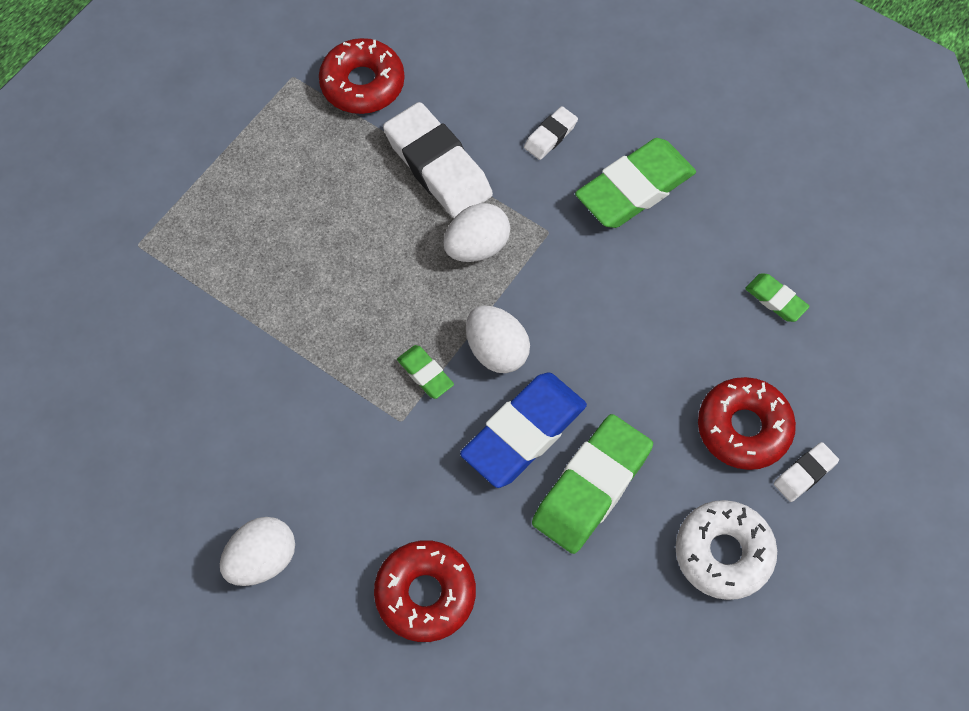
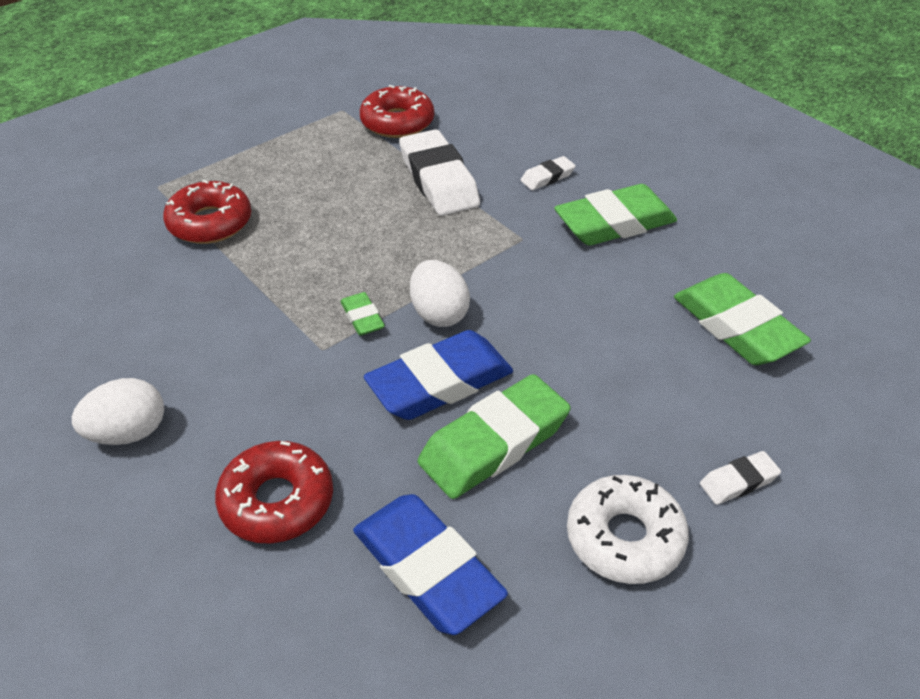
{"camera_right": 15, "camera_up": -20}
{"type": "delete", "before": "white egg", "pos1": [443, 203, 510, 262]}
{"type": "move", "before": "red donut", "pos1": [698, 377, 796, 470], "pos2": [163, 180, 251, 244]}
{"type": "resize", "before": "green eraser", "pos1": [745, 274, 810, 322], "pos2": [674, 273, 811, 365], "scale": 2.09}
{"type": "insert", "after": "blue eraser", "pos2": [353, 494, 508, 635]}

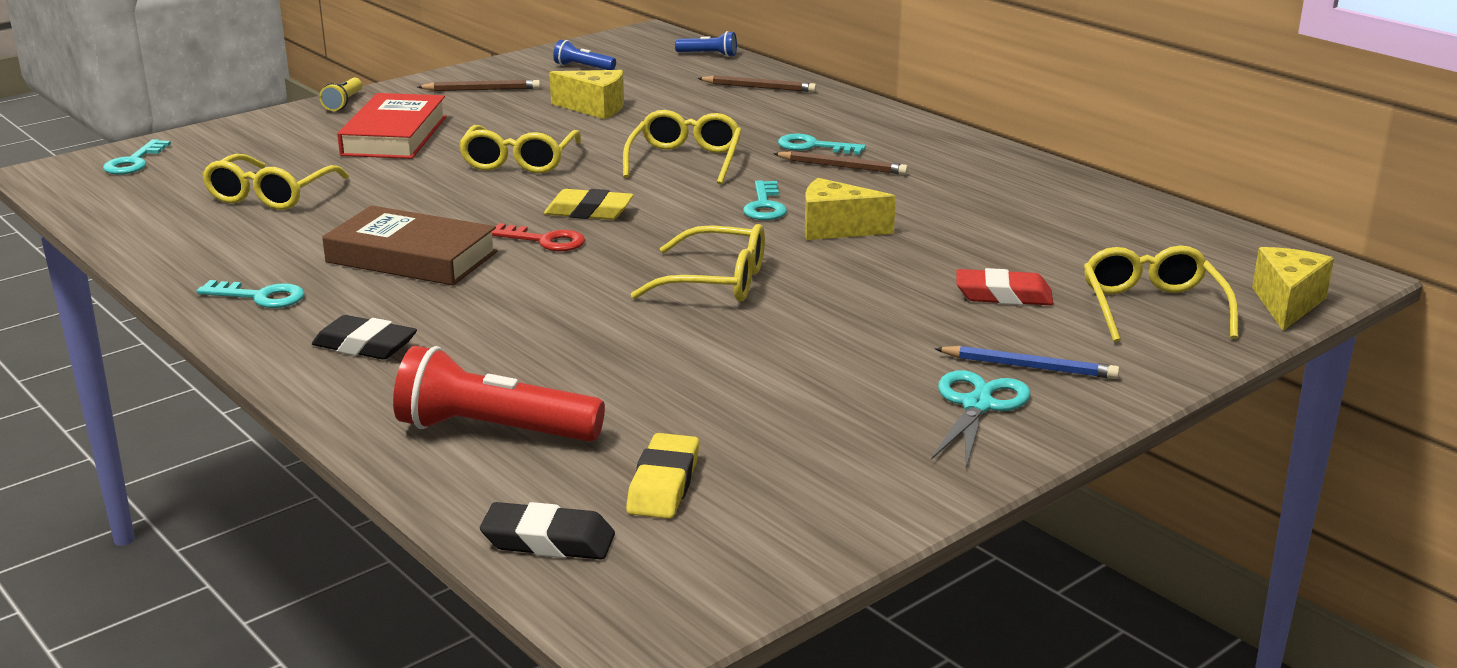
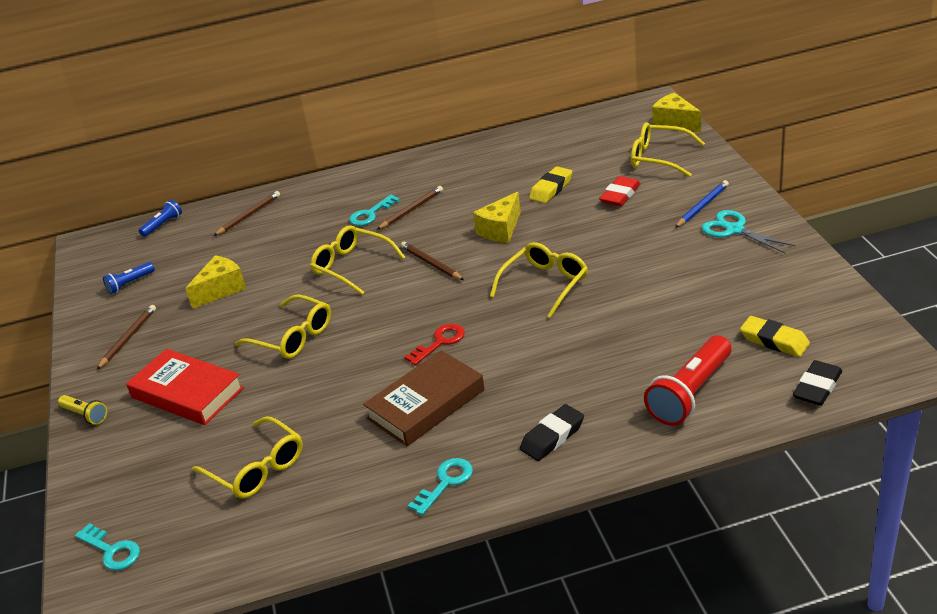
{"camera_right": -60, "camera_up": 10}
{"type": "move", "before": "yellow eraser", "pos1": [544, 189, 633, 220], "pos2": [529, 166, 572, 203]}
{"type": "delete", "before": "turquoise key", "pos1": [743, 180, 787, 220]}
{"type": "insert", "after": "brown pencil", "pos2": [401, 242, 464, 280]}

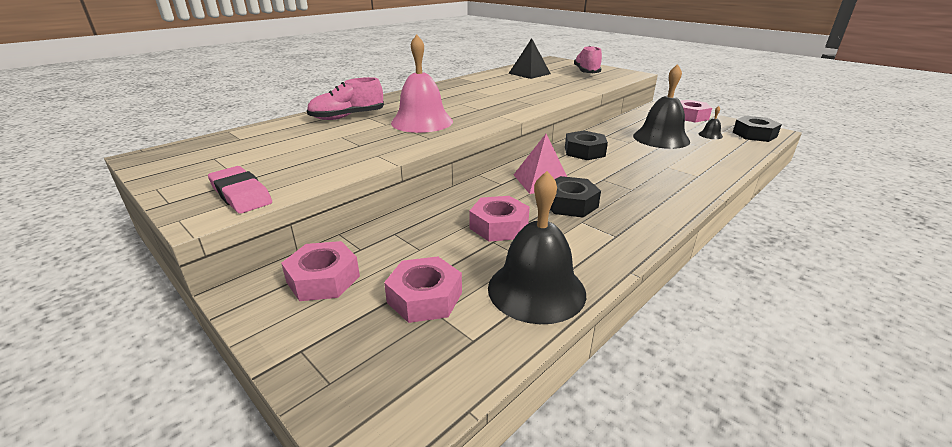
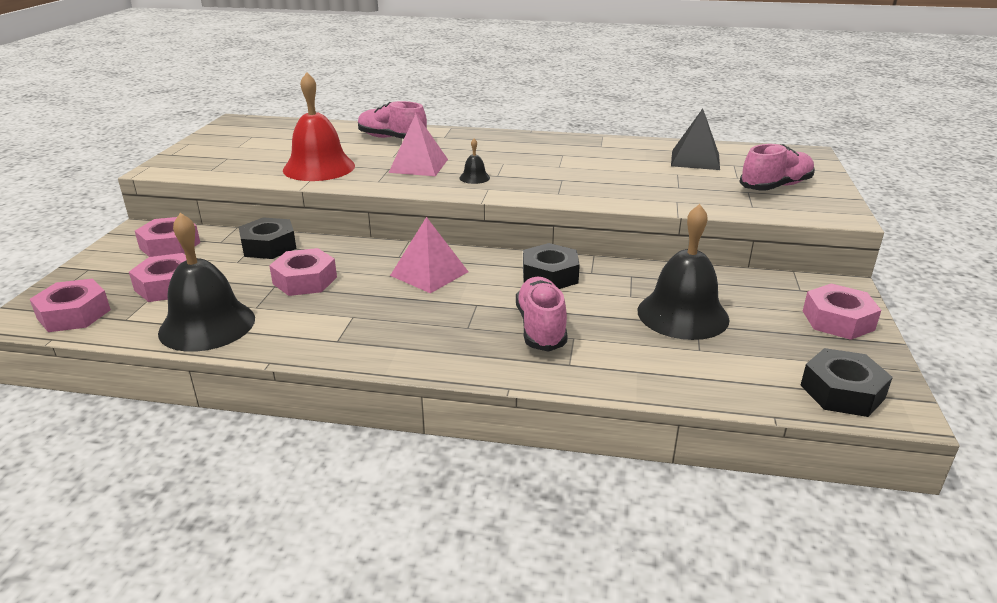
{"camera_right": 55, "camera_up": 0}
{"type": "delete", "before": "pink eraser", "pos1": [208, 166, 272, 214]}
{"type": "replace", "before": "pink bell", "after": "pink pyramid", "pos1": [391, 34, 453, 133], "pos2": [389, 114, 448, 176]}
{"type": "move", "before": "black nut", "pos1": [550, 176, 601, 217], "pos2": [239, 217, 296, 259]}
{"type": "move", "before": "black bell", "pos1": [699, 106, 723, 139], "pos2": [459, 139, 490, 184]}
{"type": "insert", "after": "pink nut", "pos2": [30, 279, 111, 332]}
{"type": "insert", "after": "red bell", "pos2": [283, 72, 355, 181]}
{"type": "insert", "after": "pink shoe", "pos2": [516, 277, 568, 352]}

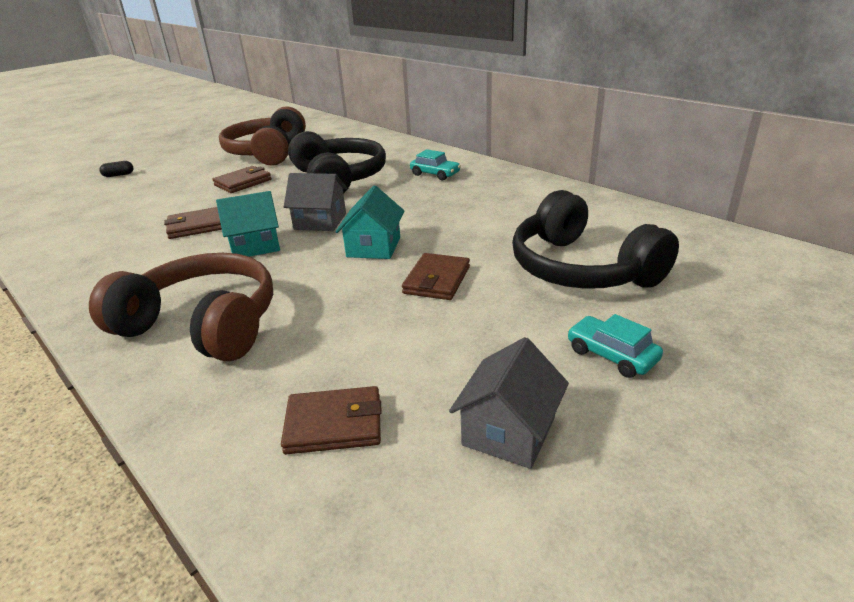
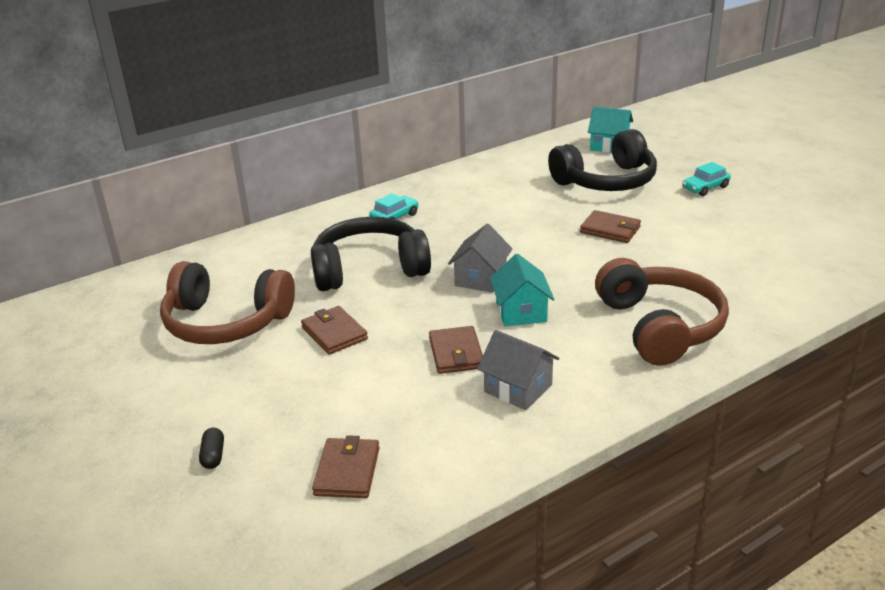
{"camera_right": -80, "camera_up": 0}
{"type": "rotate", "before": "brown headphones", "pos1": [89, 253, 273, 361], "pos2": [595, 258, 729, 366], "turn": 135}
{"type": "move", "before": "brown wallet", "pos1": [281, 386, 382, 454], "pos2": [312, 435, 379, 498]}
{"type": "move", "before": "turquoise house", "pos1": [335, 185, 404, 259], "pos2": [588, 107, 633, 153]}
{"type": "move", "before": "grey house", "pos1": [449, 337, 569, 469], "pos2": [477, 330, 559, 410]}

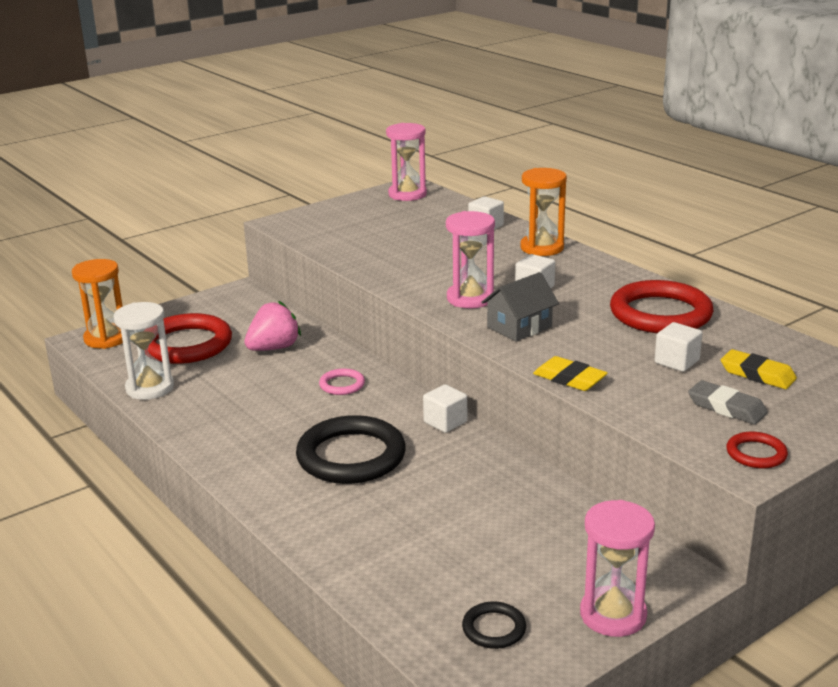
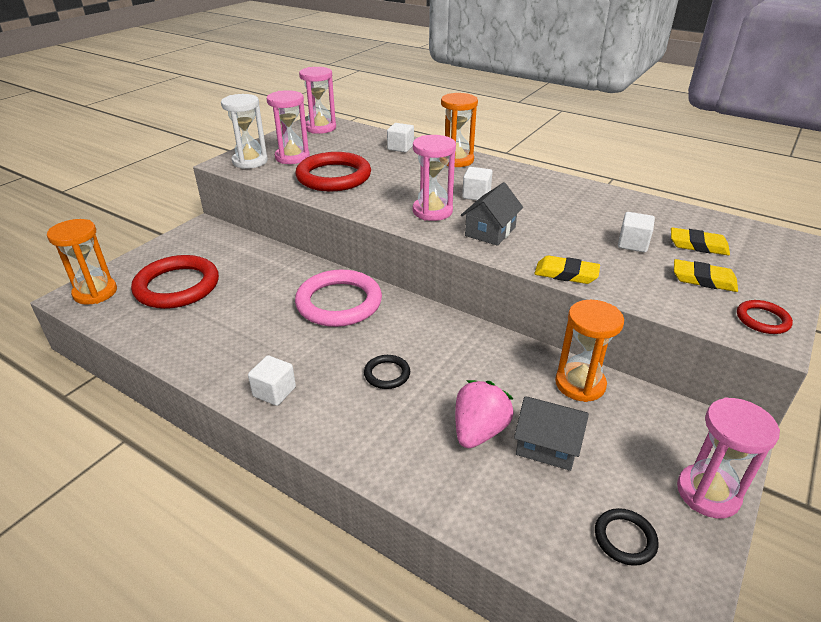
{"camera_right": -20, "camera_up": 10}
{"type": "move", "before": "white hourglass", "pos1": [114, 302, 174, 400], "pos2": [221, 94, 268, 169]}
{"type": "move", "before": "pink strawberry", "pos1": [244, 301, 301, 351], "pos2": [455, 380, 514, 448]}
{"type": "resize", "before": "black ring", "pos1": [296, 415, 406, 484], "pos2": [364, 355, 410, 389], "scale": 0.47}
{"type": "resize", "before": "pink ring", "pos1": [319, 369, 365, 395], "pos2": [295, 270, 382, 327], "scale": 2.14}
{"type": "move", "before": "white cube", "pos1": [423, 384, 467, 433], "pos2": [248, 355, 296, 406]}
{"type": "move", "before": "red ring", "pos1": [610, 280, 713, 333], "pos2": [296, 152, 371, 191]}
{"type": "recolor", "before": "grey eraser", "after": "yellow eraser", "pos1": [688, 380, 768, 425], "pos2": [674, 259, 738, 292]}
{"type": "insert", "after": "pink hourglass", "pos2": [267, 90, 310, 164]}
{"type": "insert", "after": "grey house", "pos2": [514, 397, 589, 471]}
{"type": "insert", "after": "orange hourglass", "pos2": [555, 300, 624, 402]}

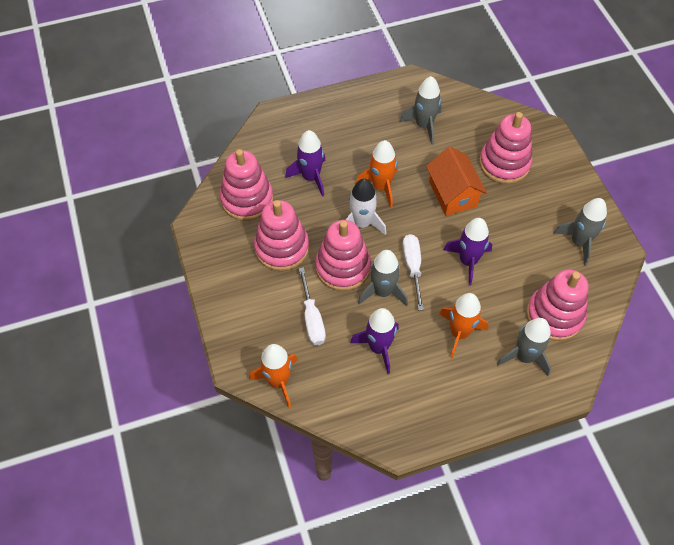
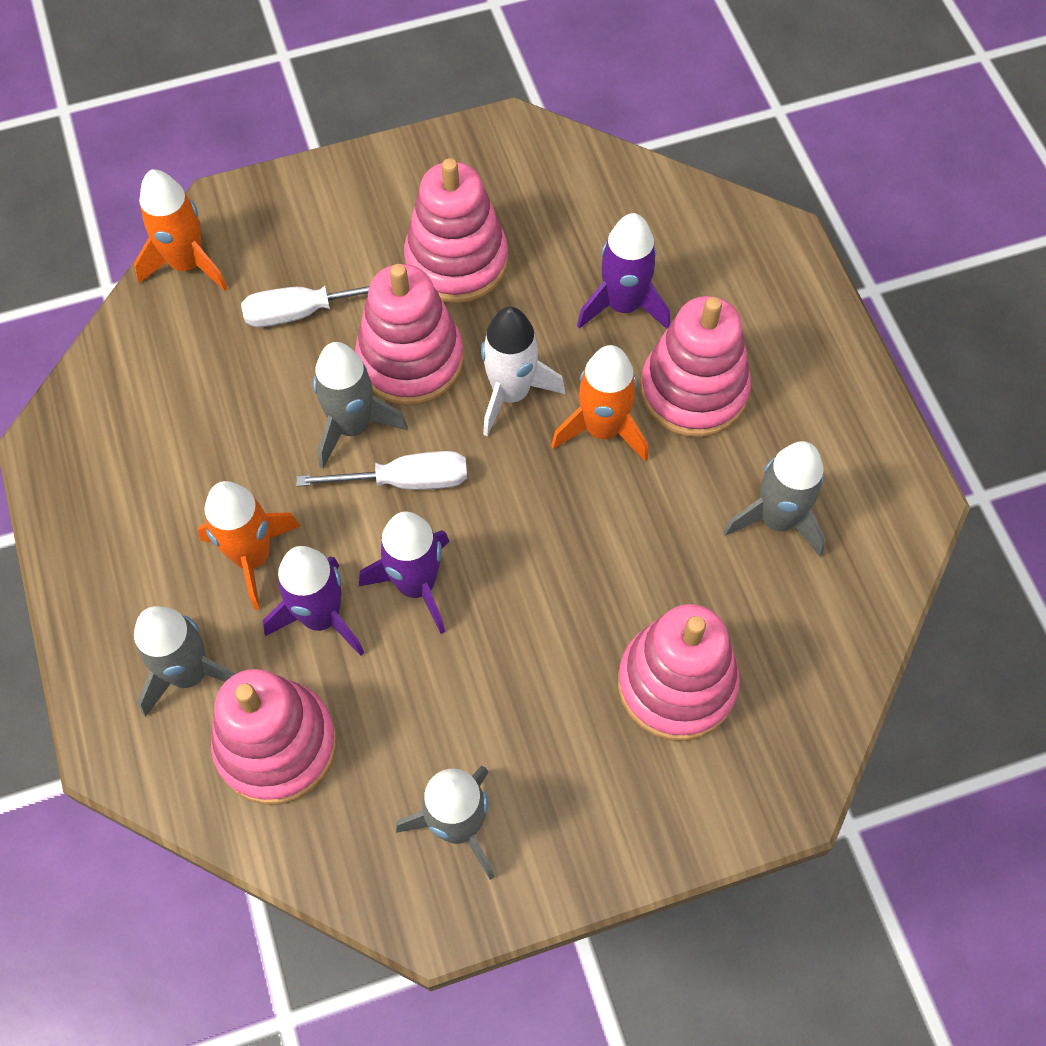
{"camera_right": 90, "camera_up": 5}
{"type": "move", "before": "pink stacking toy", "pos1": [220, 149, 273, 221], "pos2": [641, 296, 751, 437]}
{"type": "move", "before": "purple rocket", "pos1": [350, 308, 399, 374], "pos2": [263, 546, 364, 656]}
{"type": "delete", "before": "orange house", "pos1": [426, 147, 487, 216]}

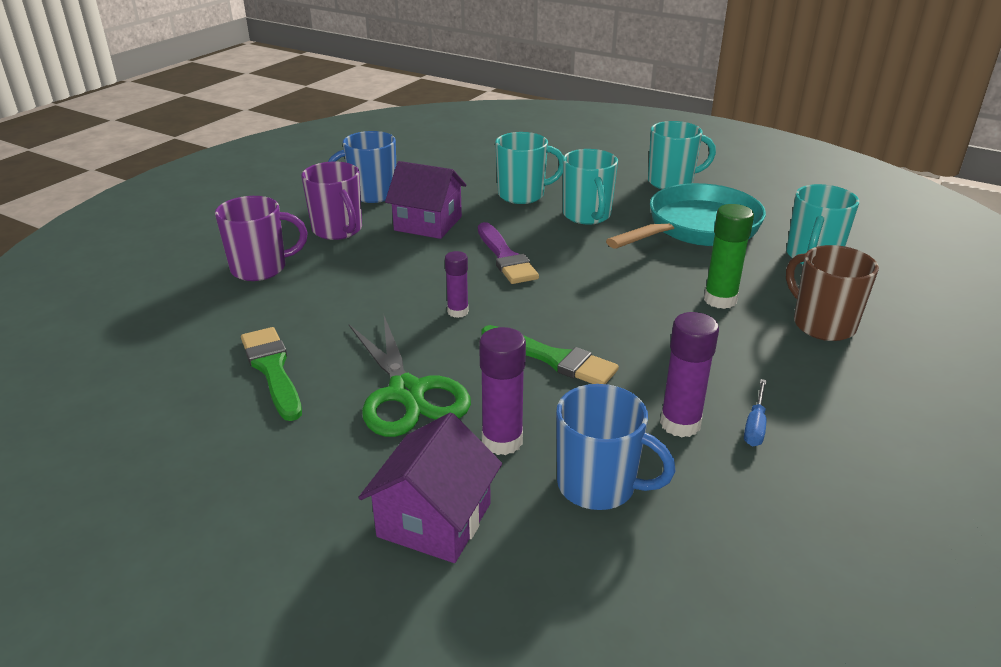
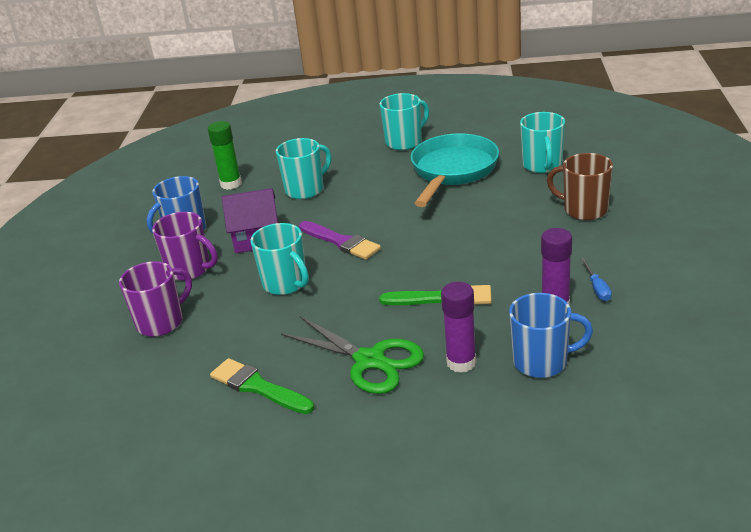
{"camera_right": -25, "camera_up": 0}
{"type": "delete", "before": "purple house", "pos1": [358, 412, 502, 563]}
{"type": "delete", "before": "purple glue stick", "pos1": [445, 251, 469, 318]}
{"type": "move", "before": "turquoise mug", "pos1": [563, 149, 618, 225], "pos2": [251, 223, 309, 295]}
{"type": "move", "before": "green glue stick", "pos1": [704, 204, 754, 309], "pos2": [208, 121, 242, 190]}

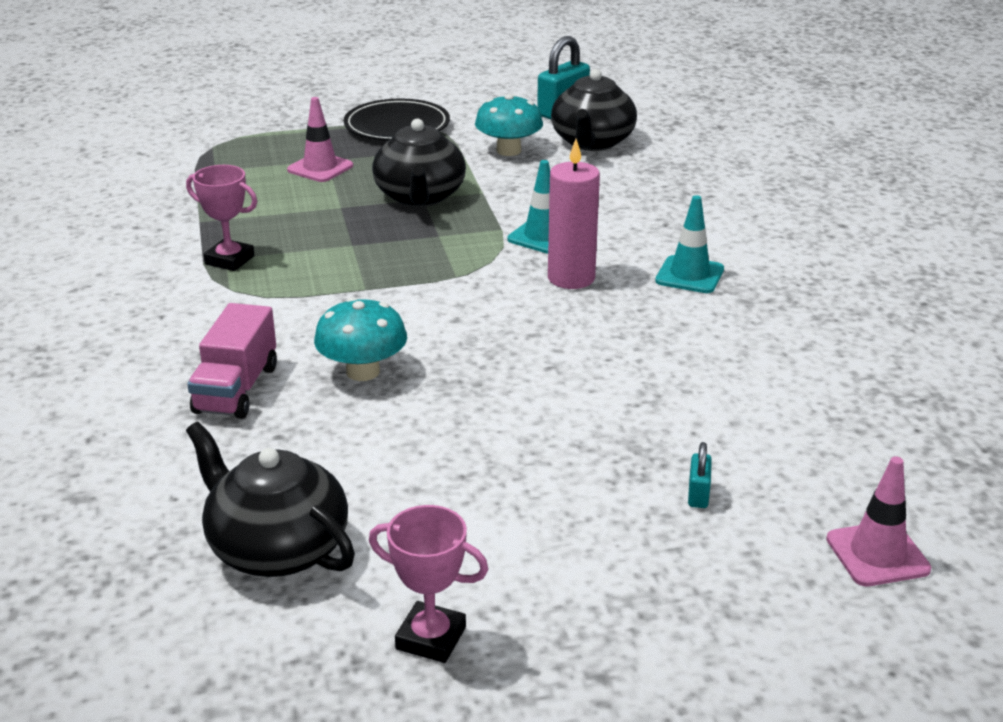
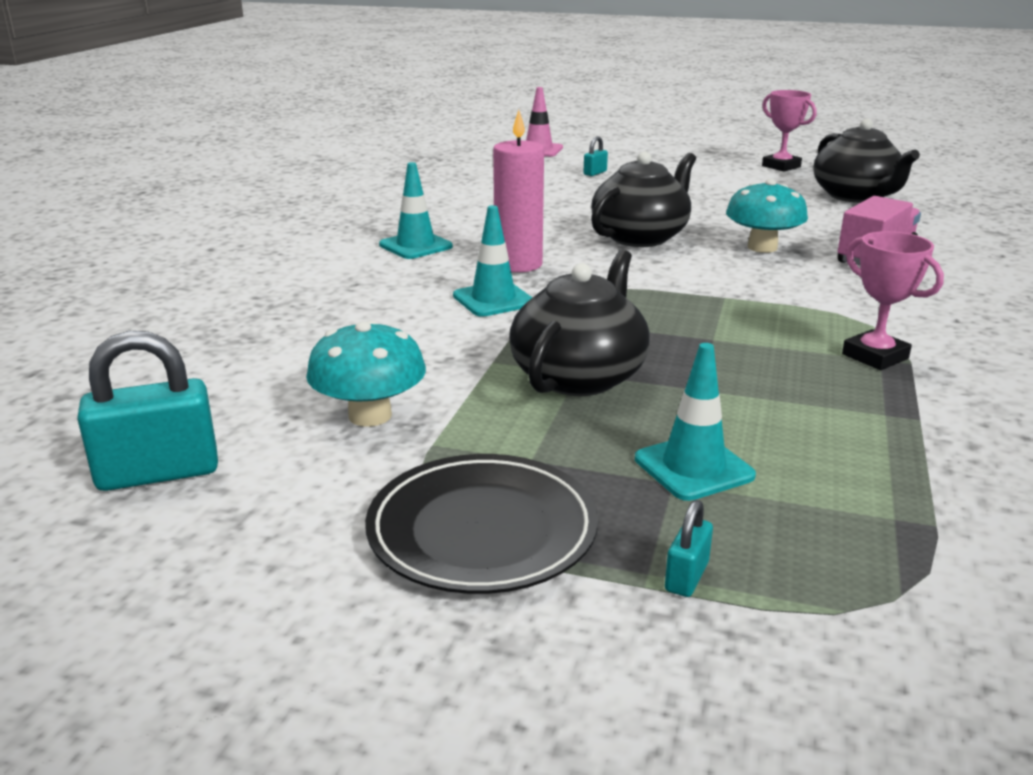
{"camera_right": -150, "camera_up": -5}
{"type": "recolor", "before": "pink traffic cone", "after": "turquoise traffic cone", "pos1": [287, 97, 353, 182], "pos2": [635, 343, 756, 501]}
{"type": "move", "before": "black teapot", "pos1": [551, 69, 637, 151], "pos2": [591, 151, 696, 247]}
{"type": "insert", "after": "turquoise padlock", "pos2": [665, 500, 713, 597]}

